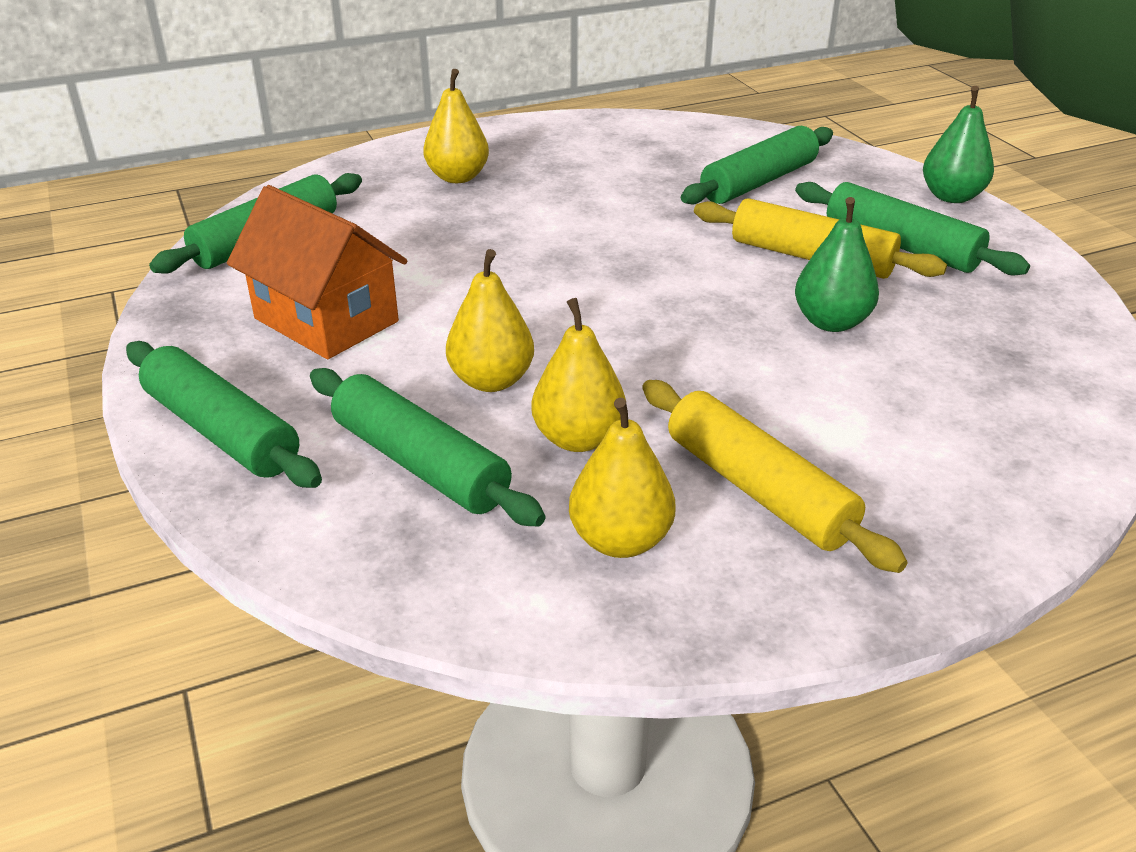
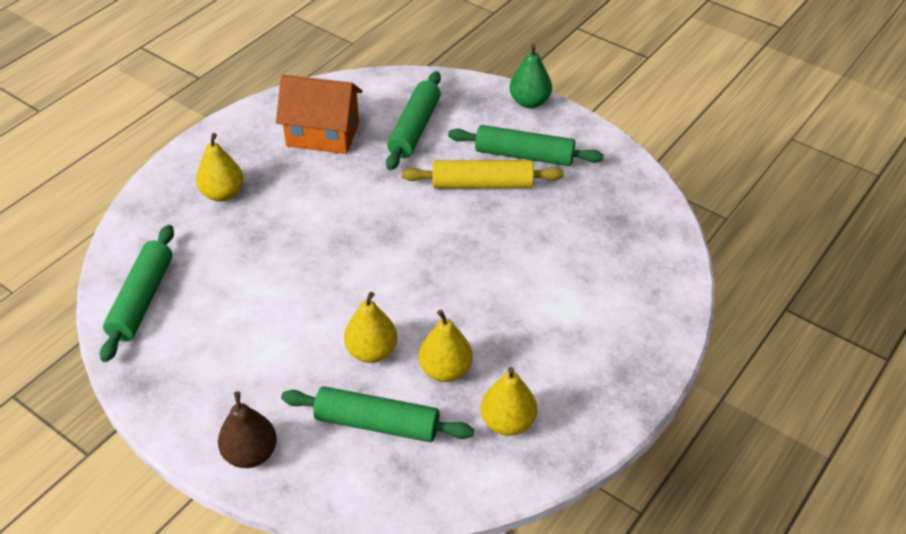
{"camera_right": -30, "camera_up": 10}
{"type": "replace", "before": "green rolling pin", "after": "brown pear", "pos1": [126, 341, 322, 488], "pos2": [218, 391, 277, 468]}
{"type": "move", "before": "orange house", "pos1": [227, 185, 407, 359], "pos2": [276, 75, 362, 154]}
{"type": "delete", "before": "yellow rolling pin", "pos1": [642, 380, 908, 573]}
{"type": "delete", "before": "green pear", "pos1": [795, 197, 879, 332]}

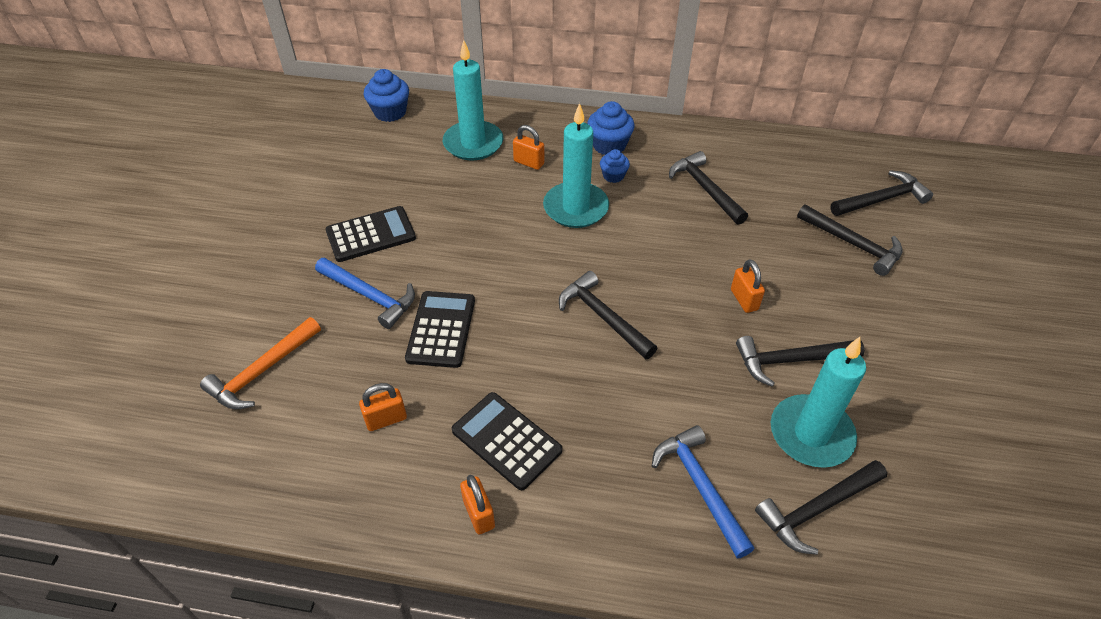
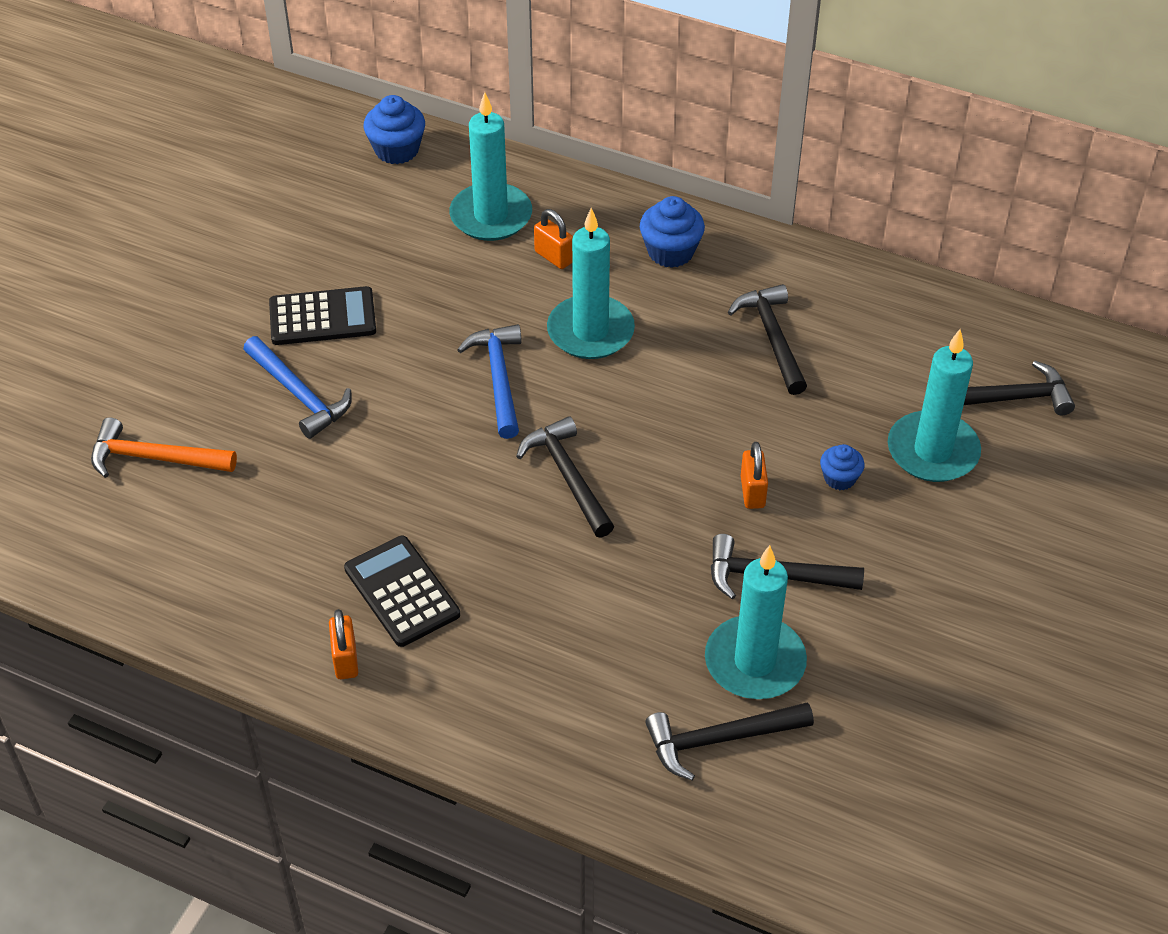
{"camera_right": 15, "camera_up": 0}
{"type": "rotate", "before": "orange hammer", "pos1": [200, 317, 321, 409], "pos2": [91, 417, 237, 478], "turn": 45}
{"type": "delete", "before": "orange padlock", "pos1": [359, 383, 407, 431]}
{"type": "delete", "before": "black calculator", "pos1": [405, 291, 475, 368]}
{"type": "move", "before": "blue cupcake", "pos1": [600, 149, 630, 183], "pos2": [820, 444, 864, 490]}
{"type": "move", "before": "blue hammer", "pos1": [652, 425, 755, 559], "pos2": [457, 324, 522, 439]}
{"type": "replace", "before": "black hammer", "after": "turquoise candle", "pos1": [797, 204, 903, 276], "pos2": [888, 329, 981, 482]}

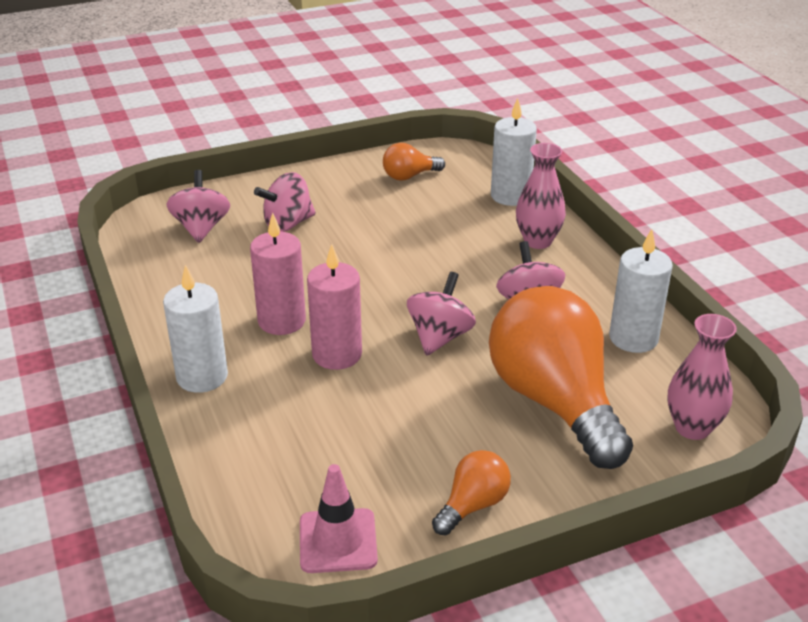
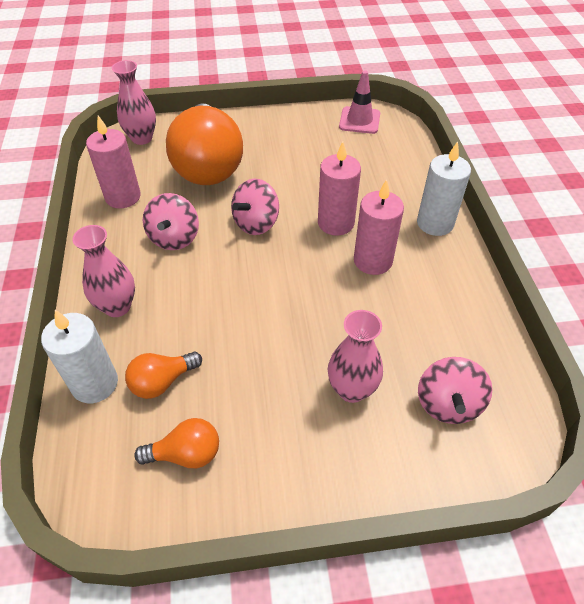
{"camera_right": -165, "camera_up": 15}
{"type": "replace", "before": "pink spinning top", "after": "pink vase", "pos1": [254, 172, 316, 232], "pos2": [328, 310, 383, 403]}
{"type": "move", "before": "orange light bulb", "pos1": [432, 450, 511, 535], "pos2": [125, 352, 202, 399]}
{"type": "recolor", "before": "white candle", "after": "pink candle", "pos1": [609, 229, 673, 353], "pos2": [86, 116, 141, 208]}

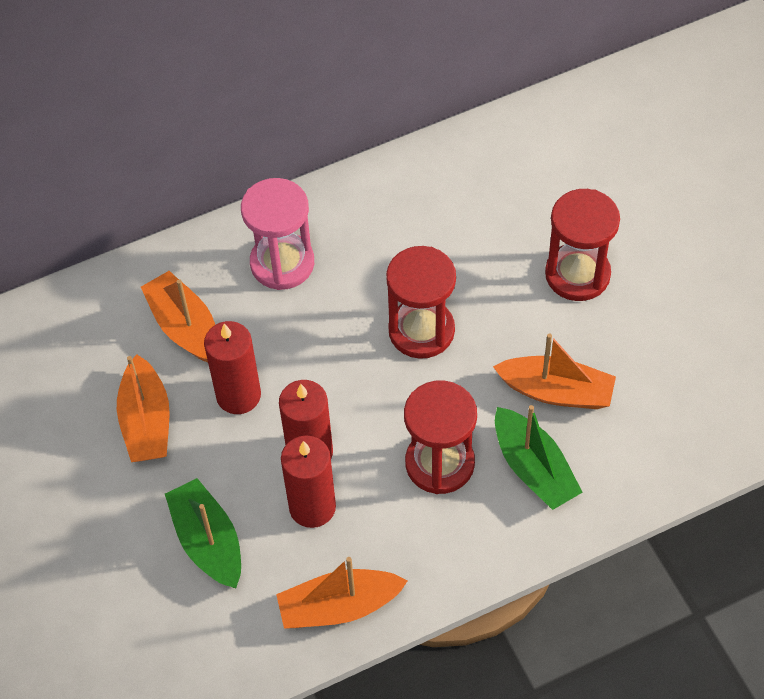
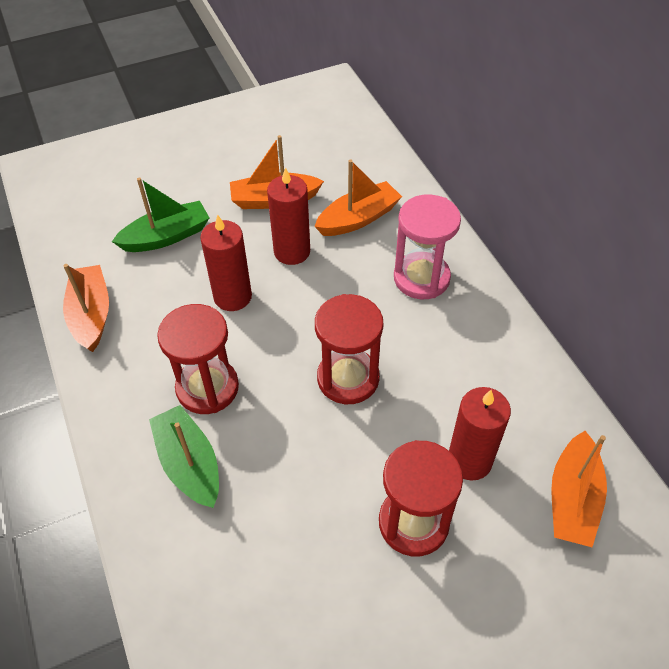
{"camera_right": 90, "camera_up": -5}
{"type": "move", "before": "red candle", "pos1": [281, 436, 336, 528], "pos2": [449, 387, 511, 481]}
{"type": "move", "before": "orange boat", "pos1": [493, 333, 616, 409], "pos2": [551, 431, 607, 547]}
{"type": "rotate", "before": "green boat", "pos1": [495, 405, 583, 510], "pos2": [149, 405, 219, 508], "turn": 90}

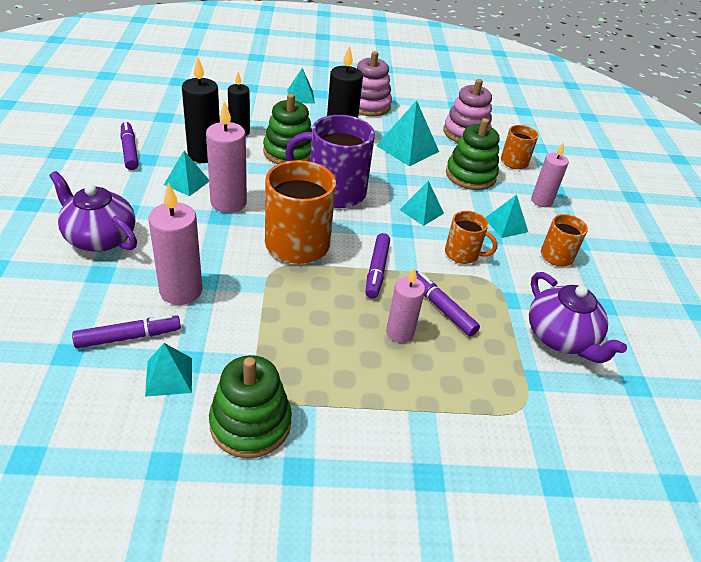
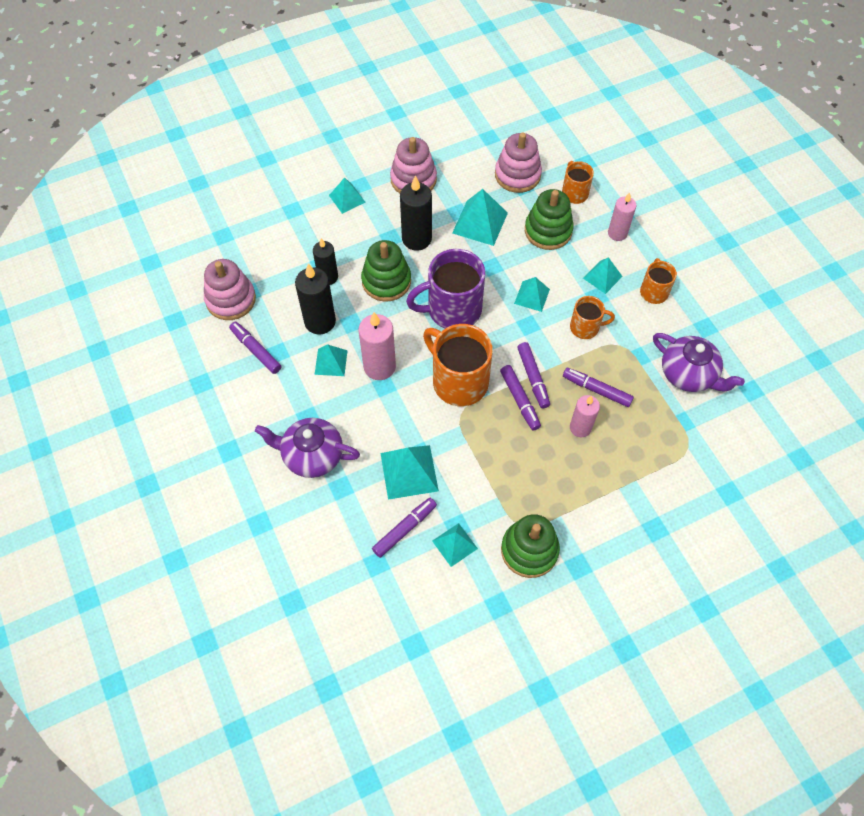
{"camera_right": -20, "camera_up": 20}
{"type": "replace", "before": "pink candle", "after": "turquoise pyramid", "pos1": [148, 182, 203, 305], "pos2": [381, 445, 439, 500]}
{"type": "insert", "after": "pink stacking toy", "pos2": [204, 259, 256, 320]}
{"type": "insert", "after": "purple marker", "pos2": [500, 365, 541, 431]}

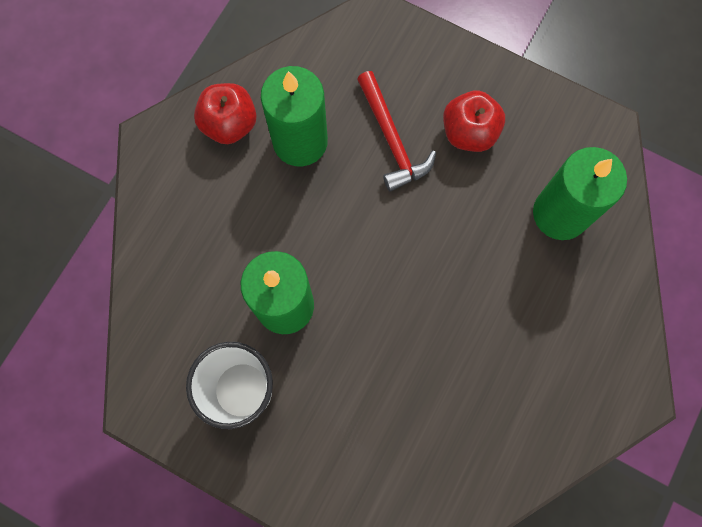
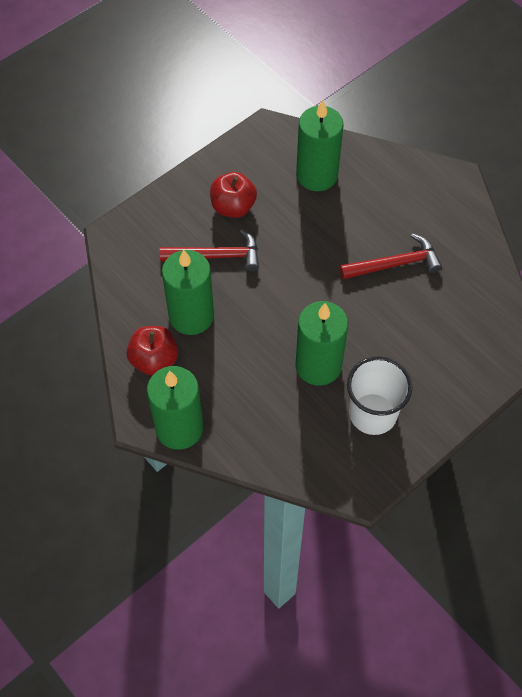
{"camera_right": -70, "camera_up": -15}
{"type": "insert", "after": "green candle", "pos2": [147, 366, 203, 450]}
{"type": "insert", "after": "red hammer", "pos2": [340, 234, 442, 279]}

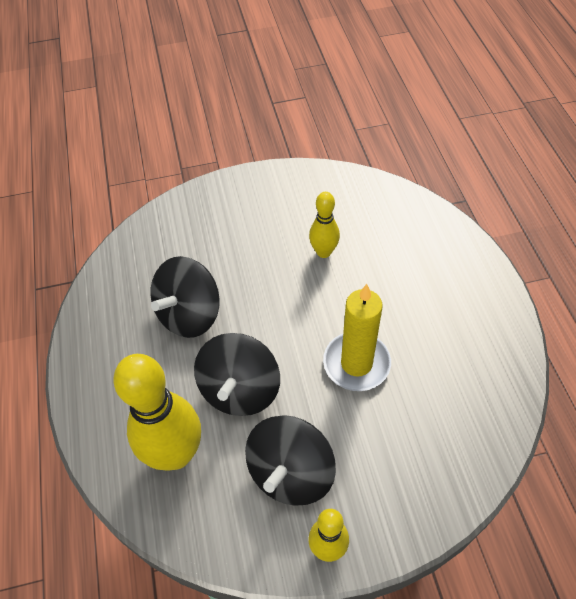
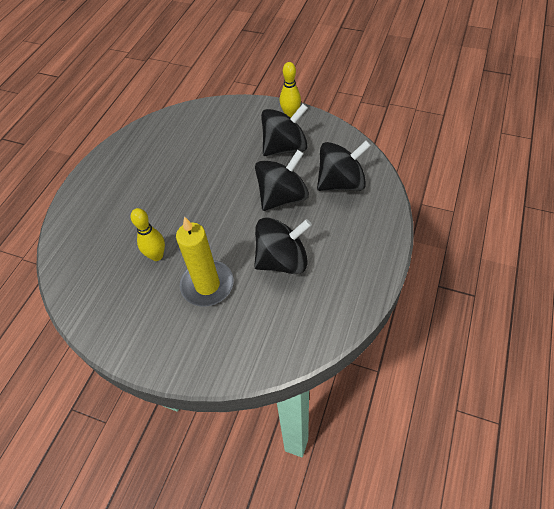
{"camera_right": -145, "camera_up": 0}
{"type": "replace", "before": "yellow bowling pin", "after": "black spinning top", "pos1": [113, 354, 201, 471], "pos2": [317, 140, 371, 191]}
{"type": "move", "before": "yellow candle", "pos1": [323, 284, 391, 391], "pos2": [176, 216, 234, 307]}

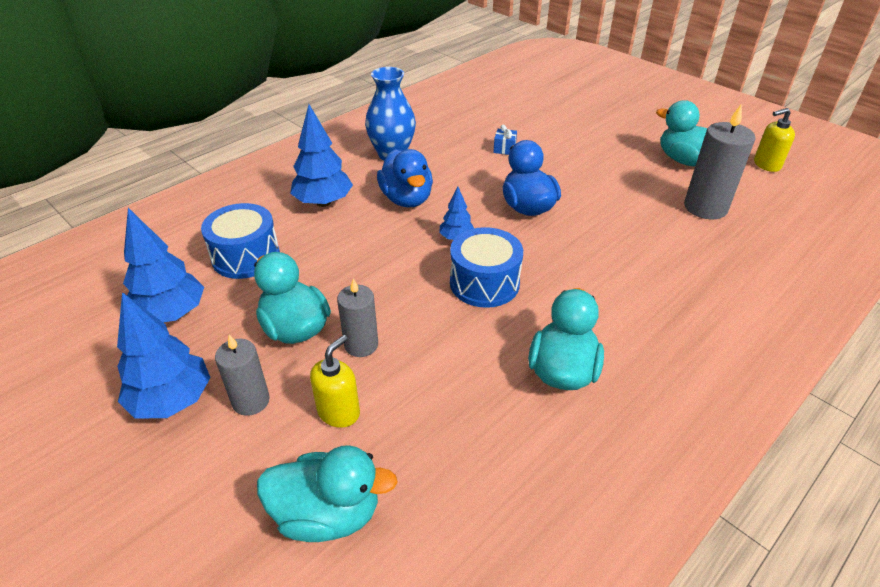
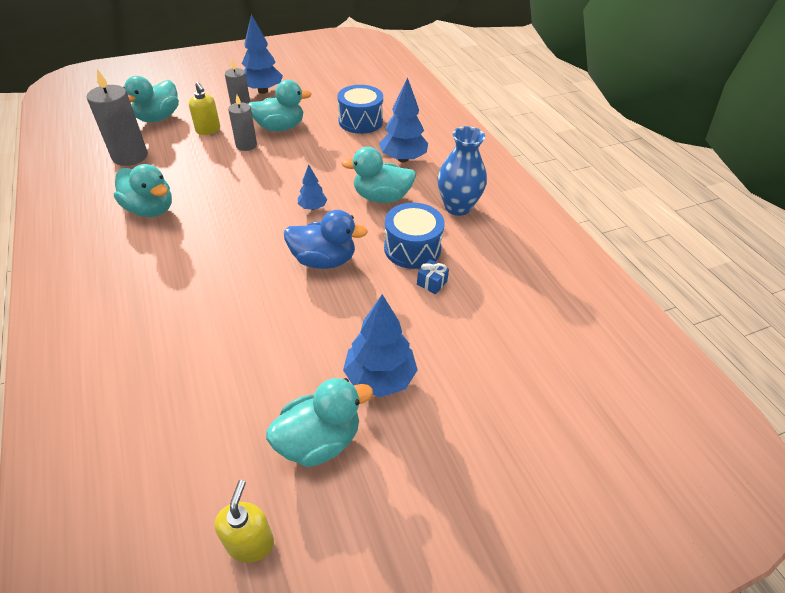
{"camera_right": 110, "camera_up": 5}
{"type": "move", "before": "blue tree", "pos1": [123, 208, 204, 322], "pos2": [343, 294, 418, 397]}
{"type": "recolor", "before": "blue duck", "after": "turquoise duck", "pos1": [377, 149, 433, 207], "pos2": [342, 147, 416, 203]}
{"type": "move", "before": "blue drum", "pos1": [450, 227, 523, 308], "pos2": [384, 203, 445, 269]}
{"type": "move", "before": "grey candle", "pos1": [684, 103, 756, 219], "pos2": [87, 69, 148, 166]}

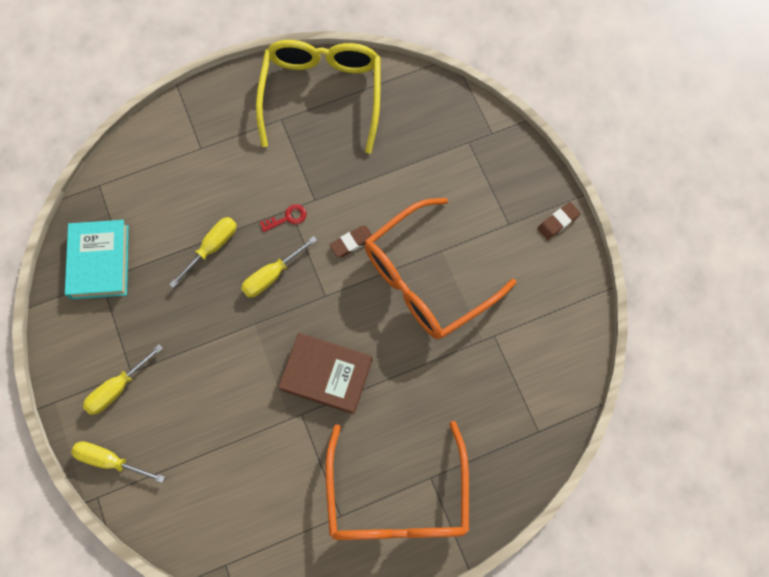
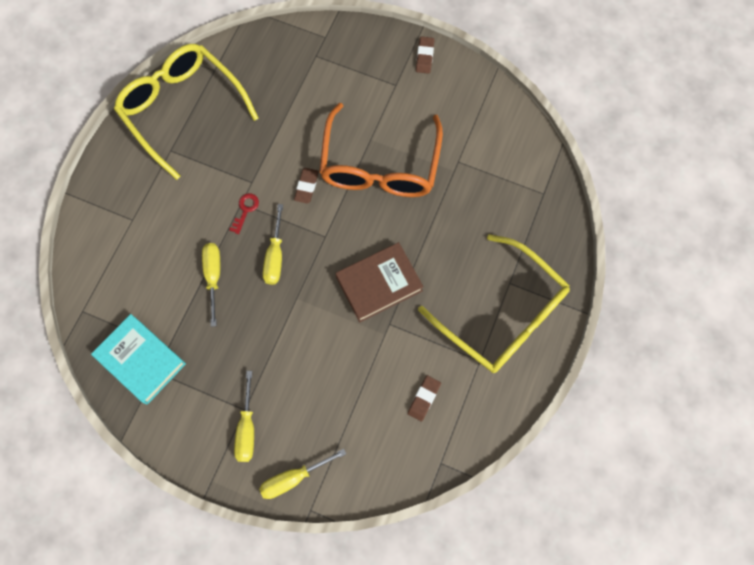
{"camera_right": -45, "camera_up": 0}
{"type": "recolor", "before": "orange glasses", "after": "yellow glasses", "pos1": [326, 421, 469, 540], "pos2": [418, 234, 570, 373]}
{"type": "insert", "after": "brown eraser", "pos2": [408, 375, 441, 421]}

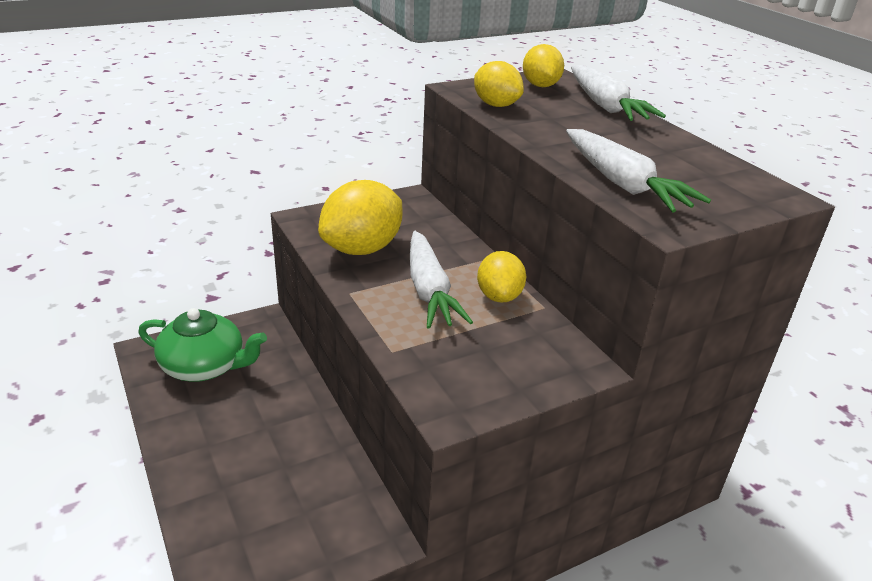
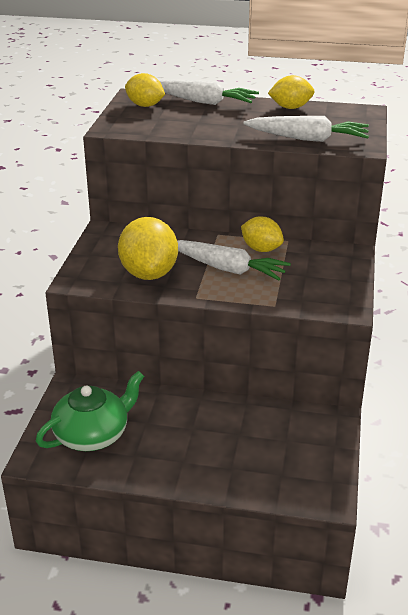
{"camera_right": -50, "camera_up": 0}
{"type": "move", "before": "yellow lemon", "pos1": [474, 61, 524, 107], "pos2": [268, 75, 315, 109]}

